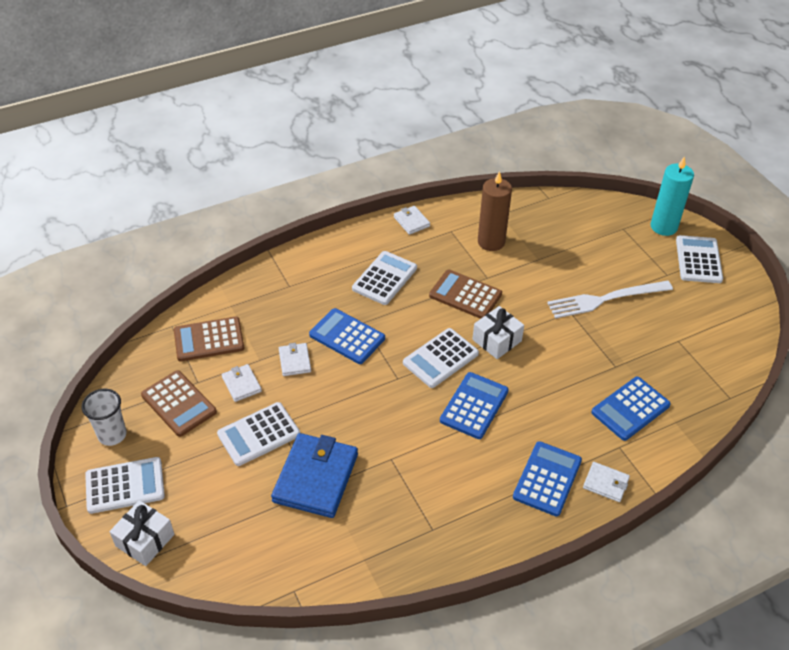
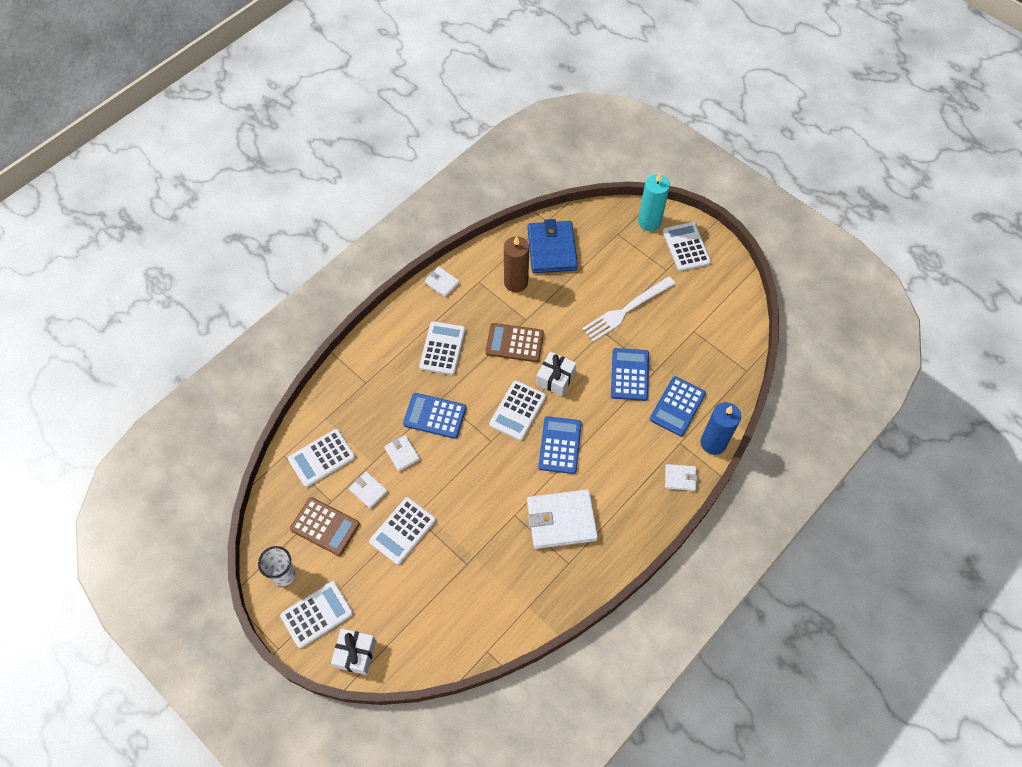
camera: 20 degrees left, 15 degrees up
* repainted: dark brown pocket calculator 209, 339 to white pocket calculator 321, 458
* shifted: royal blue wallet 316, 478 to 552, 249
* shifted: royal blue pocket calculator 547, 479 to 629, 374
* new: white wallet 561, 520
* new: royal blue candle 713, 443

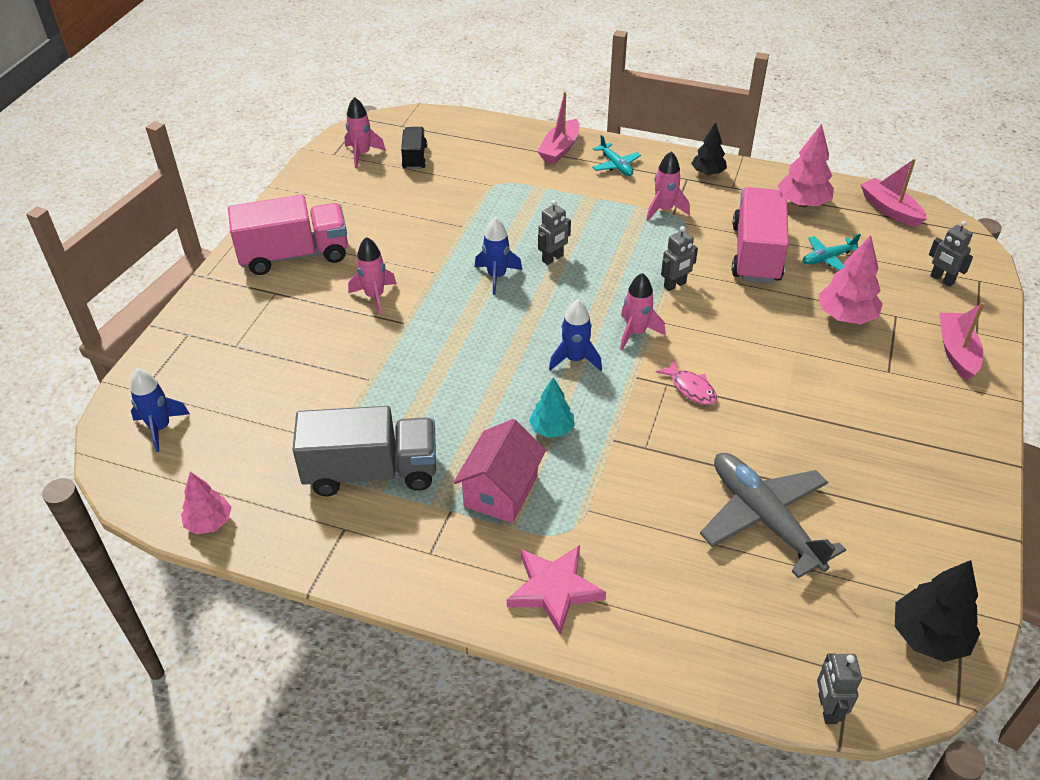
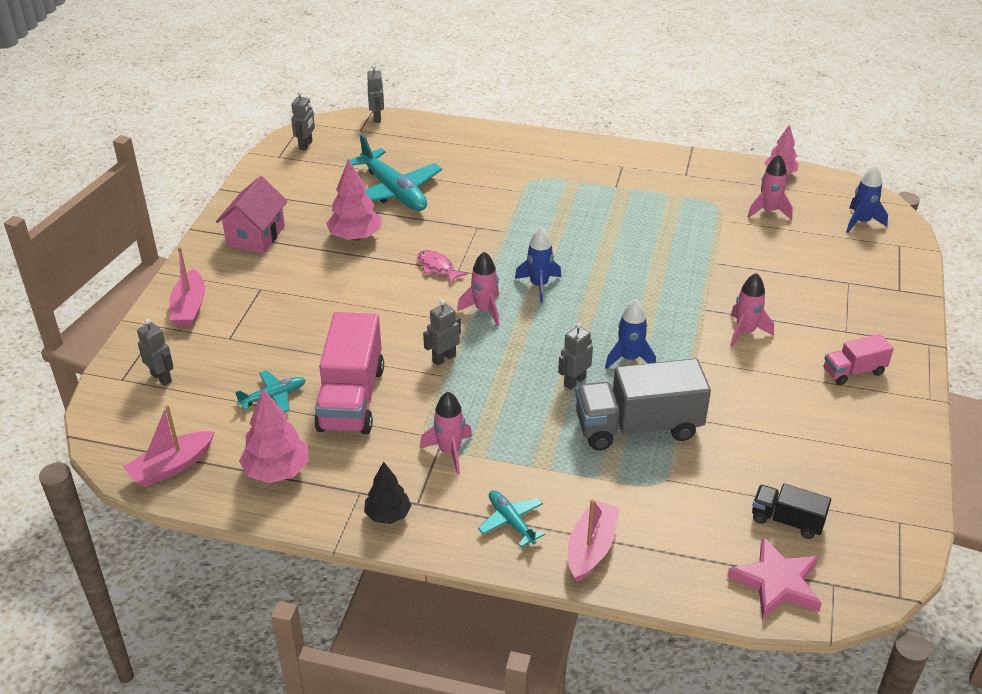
camera: 175 degrees right, 5 degrees down
* scaled: pink toy truck 294, 255 = 853, 371 x0.53
* shifted: grey toy truck 371, 472 to 638, 427
* shifted: pink toy rocket 362, 154 to 768, 211
* rotated: jet-black toy truck 414, 157 = 787, 521 120 degrees clockwise
* shifted: pink house 501, 491 to 256, 236
* shifted: pink star 554, 589 to 776, 582
* gone: teal fir tree 552, 429
* repainted: grey aeroplane 764, 519 to teal aeroplane 394, 191
* shifted: pink fir tree 845, 316 to 355, 236
* rotated: pink sailboat 890, 209 = 171, 467 90 degrees clockwise
* swapped: jet-black fir tree 929, 636 to grey toy robot 306, 145

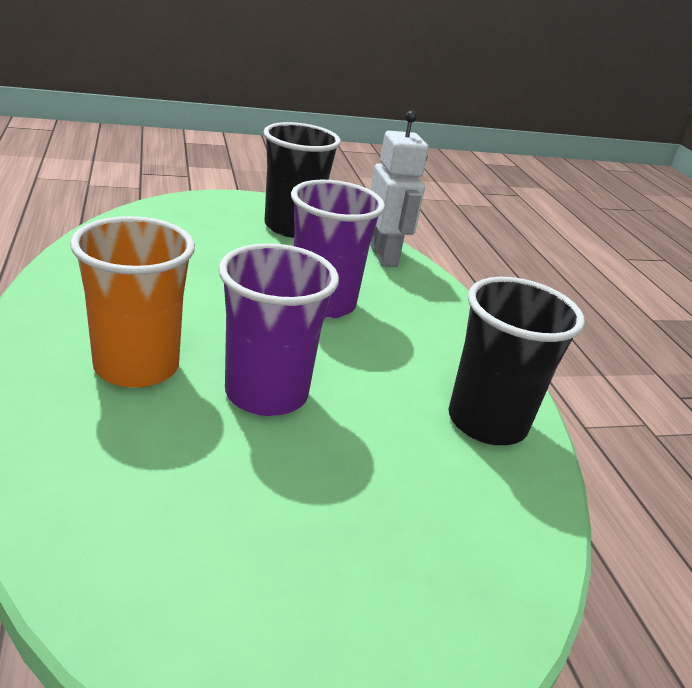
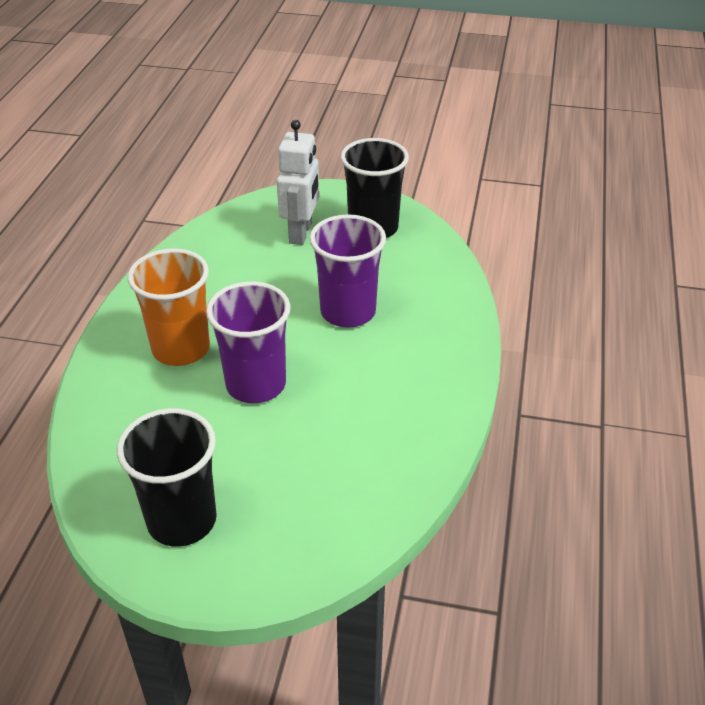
camera: 30 degrees right, 10 degrees up
* shifted: white toy robot 384, 256 to 301, 233
* shifted: jet-black cup 487, 422 to 182, 520

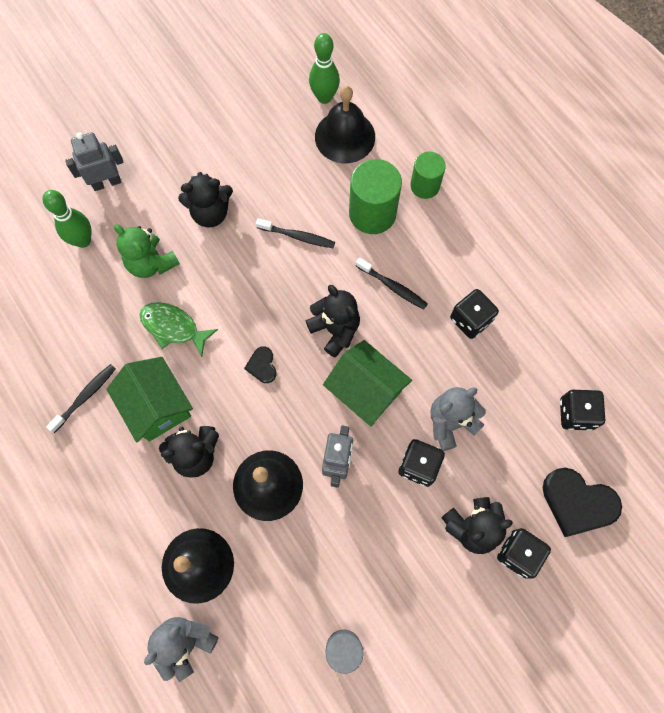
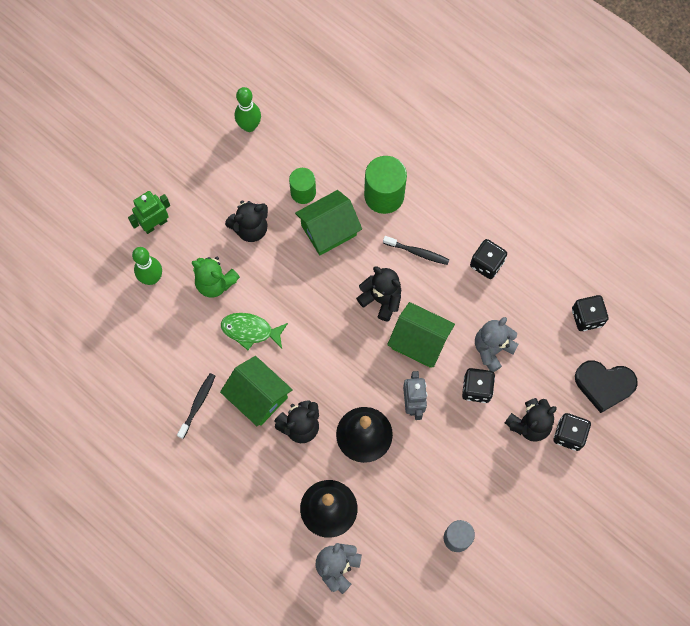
camera: 15 degrees left, 0 degrees up
* repainted: grey toy robot 106, 182 to emerald toy robot 155, 224
* gone: jet-black heart 262, 366
* swapped: jet-black tooth brush 298, 236 to emerald house 328, 230
* shifted: emerald bowling pin 324, 97 to 249, 126
* gone: jet-black school bell 345, 136
* shifted: emerald cylinder shape 425, 186 to 303, 192

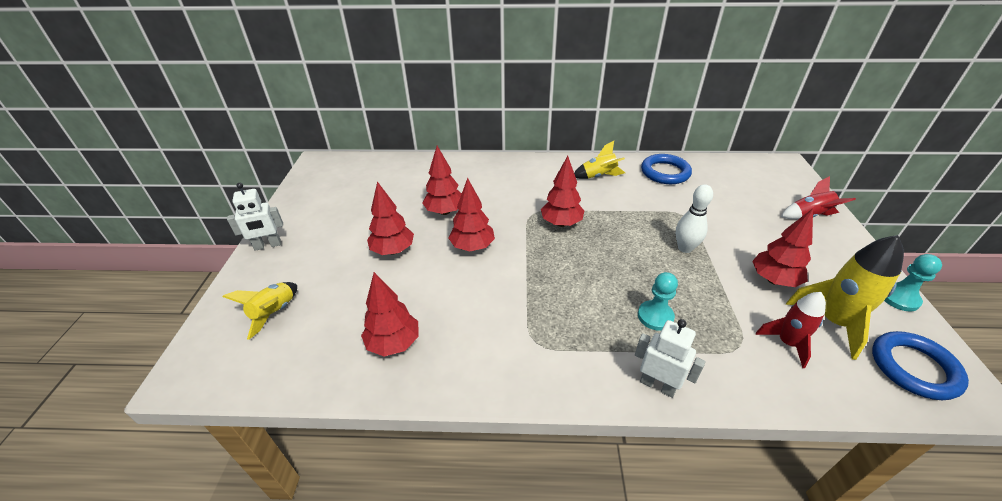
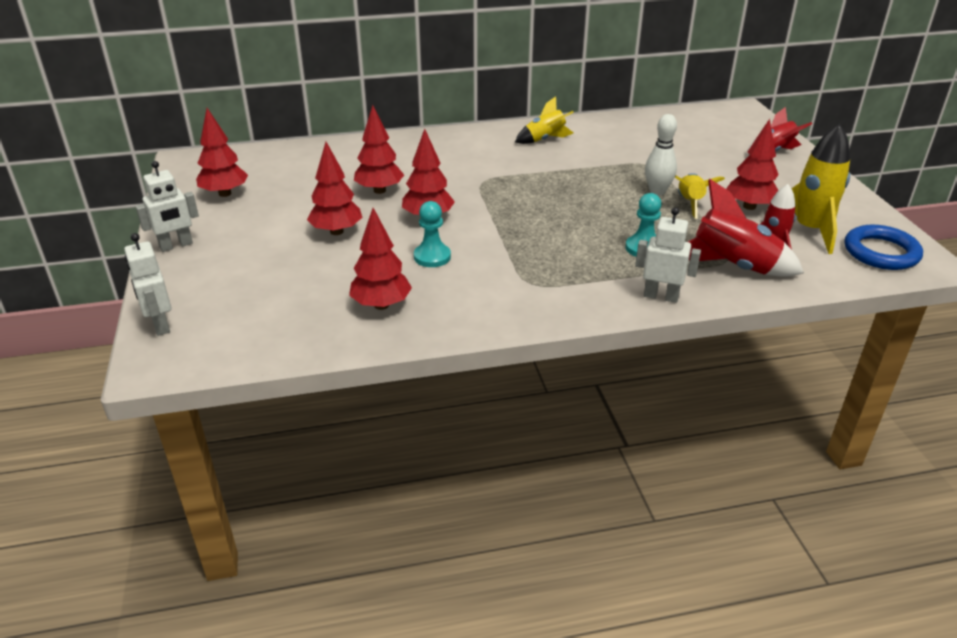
camera: 15 degrees left, 5 degrees down
* shifted: bright yellow toy rocket 274, 313 to 690, 203
* shifted: crimson fir tree 561, 223 to 224, 193
* gone: royal blue torus 665, 172
* shifted: teal chess pawn 899, 298 to 432, 257
* new: white toy robot 160, 325
* new: crimson toy rocket 732, 267

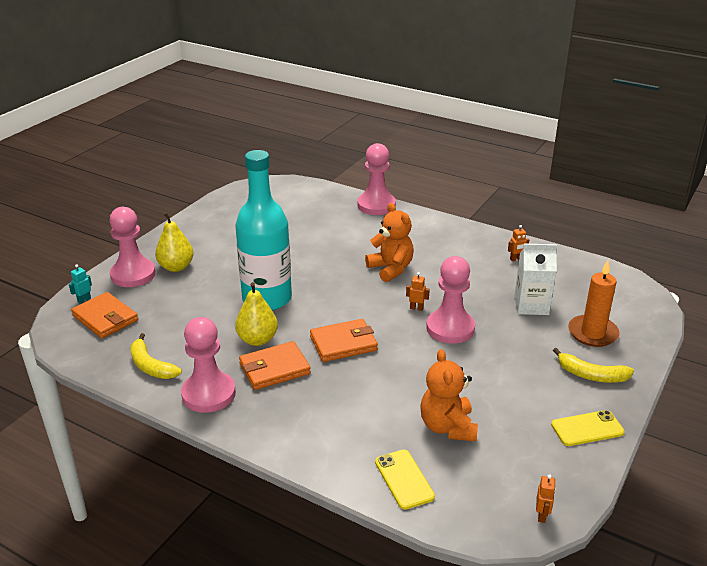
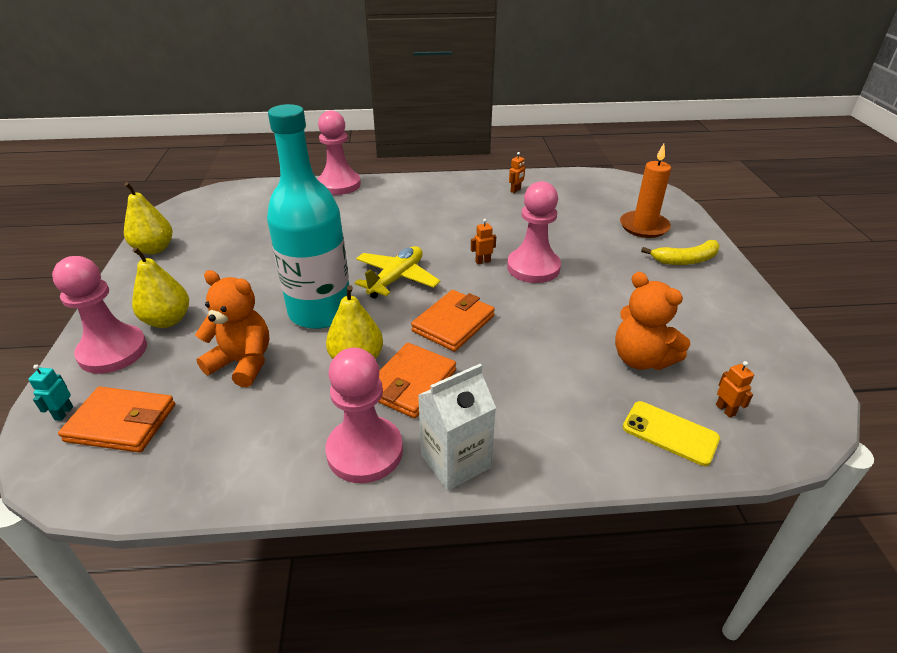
camera: 35 degrees left, 5 degrees up
* gone: bright yellow banana 151, 366
* shifted: orange-coloured teddy 391, 269 to 243, 363
* shifted: white carton 531, 305 to 455, 461
* shifted: orange-coloured toy robot 542, 515 to 725, 410
* gone: bright yellow mobile phone 587, 428
* new: bright yellow pear fruit 154, 249
* new: bright yellow aeroplane 396, 279

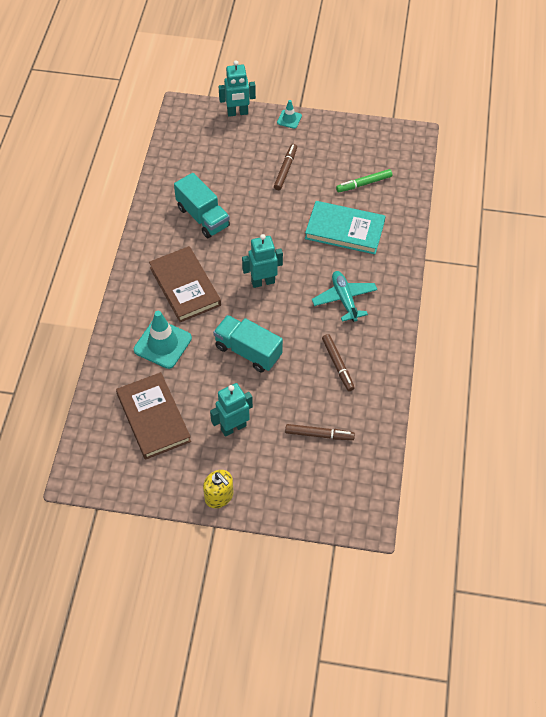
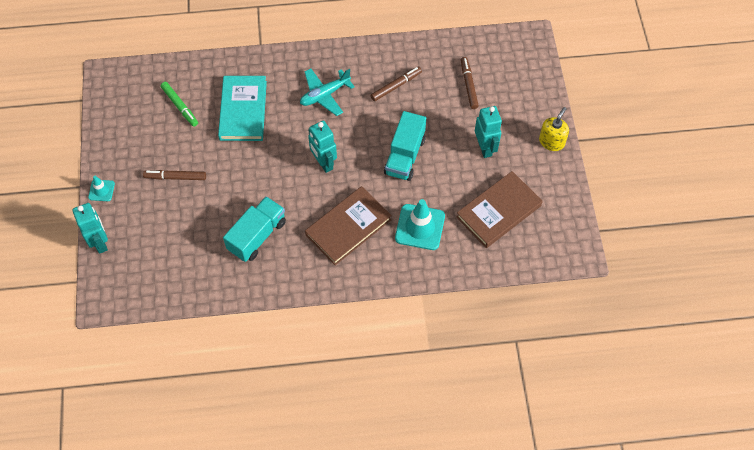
camera: 105 degrees left, 5 degrees up
* rotated: teal toy robot 233, 427 = 485, 148 150 degrees counterclockwise

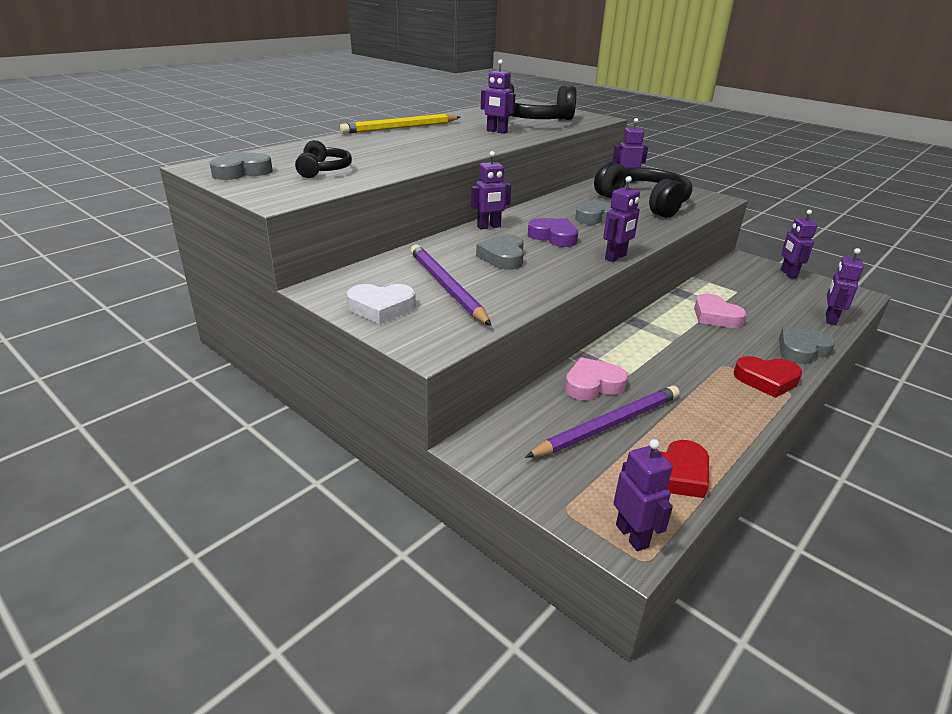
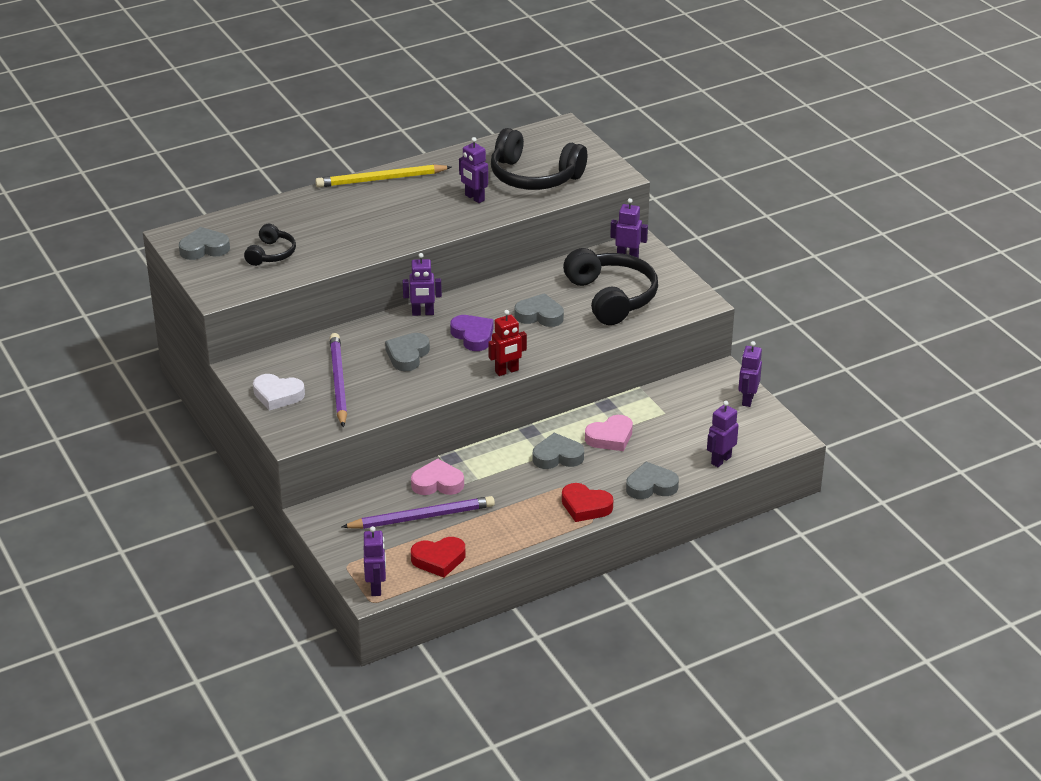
camera: 20 degrees right, 5 degrees up
* repainted: violet toy robot 616, 257 to crimson toy robot 507, 371
* rotated: pink heart 715, 316 = 610, 437 105 degrees counterclockwise
* new: grey heart 557, 456

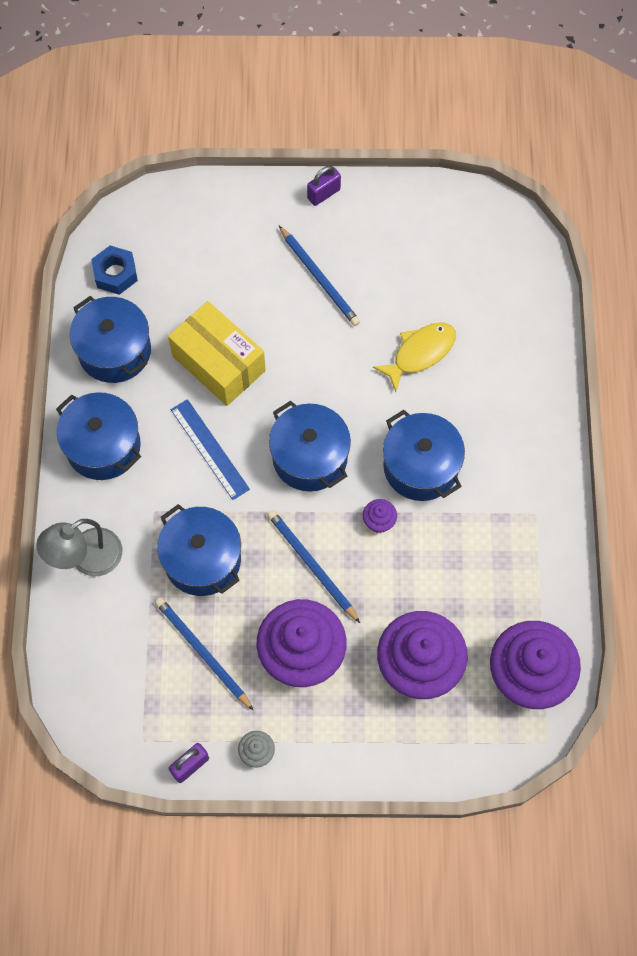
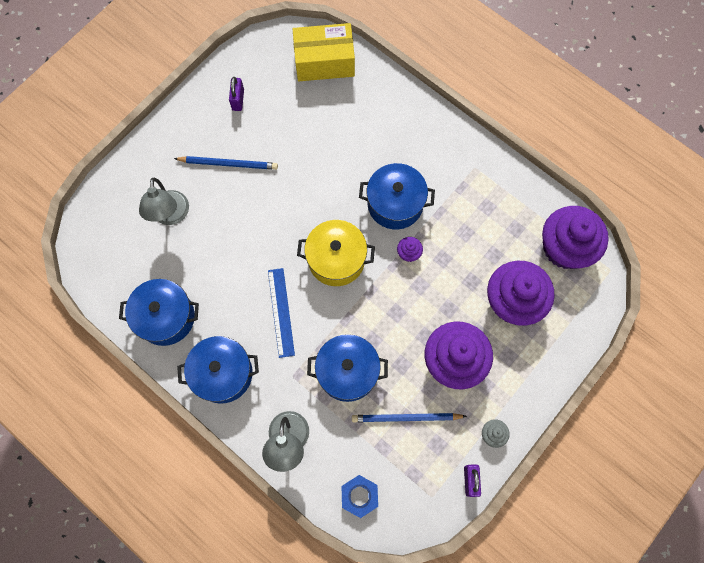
camera: 50 degrees left, 5 degrees up
* shifted: royal blue nut 115, 274 to 359, 496
* shifted: bright yellow parcel 218, 363 to 324, 62
* rotated: royal blue ruler 209, 449 = 281, 312 75 degrees clockwise
* gone: royal blue wooden pencil 311, 565
* repainted: royal blue stockpot 309, 457 to bright yellow stockpot 336, 259
* shifted: violet lock 323, 194 to 238, 100
* gone: bright yellow toy fish 420, 353
* new: grey reading lamp 170, 216

